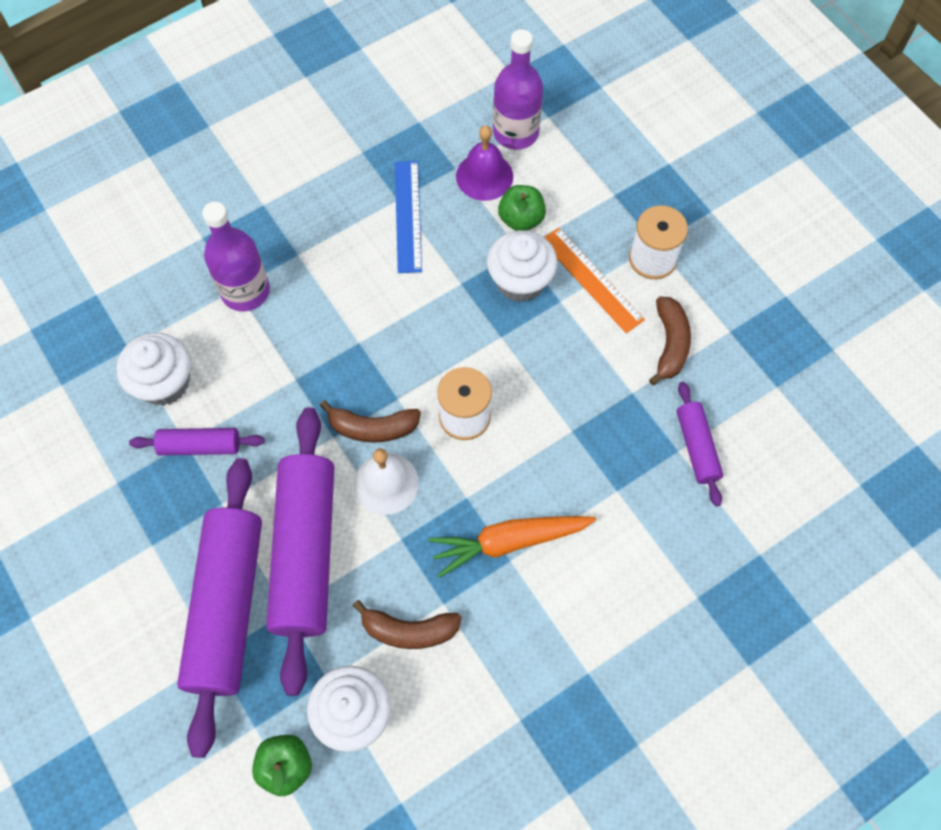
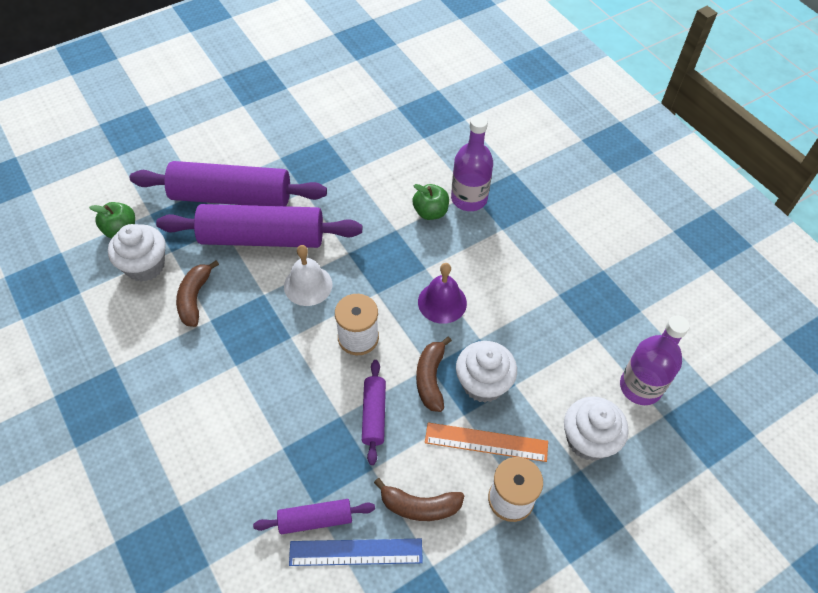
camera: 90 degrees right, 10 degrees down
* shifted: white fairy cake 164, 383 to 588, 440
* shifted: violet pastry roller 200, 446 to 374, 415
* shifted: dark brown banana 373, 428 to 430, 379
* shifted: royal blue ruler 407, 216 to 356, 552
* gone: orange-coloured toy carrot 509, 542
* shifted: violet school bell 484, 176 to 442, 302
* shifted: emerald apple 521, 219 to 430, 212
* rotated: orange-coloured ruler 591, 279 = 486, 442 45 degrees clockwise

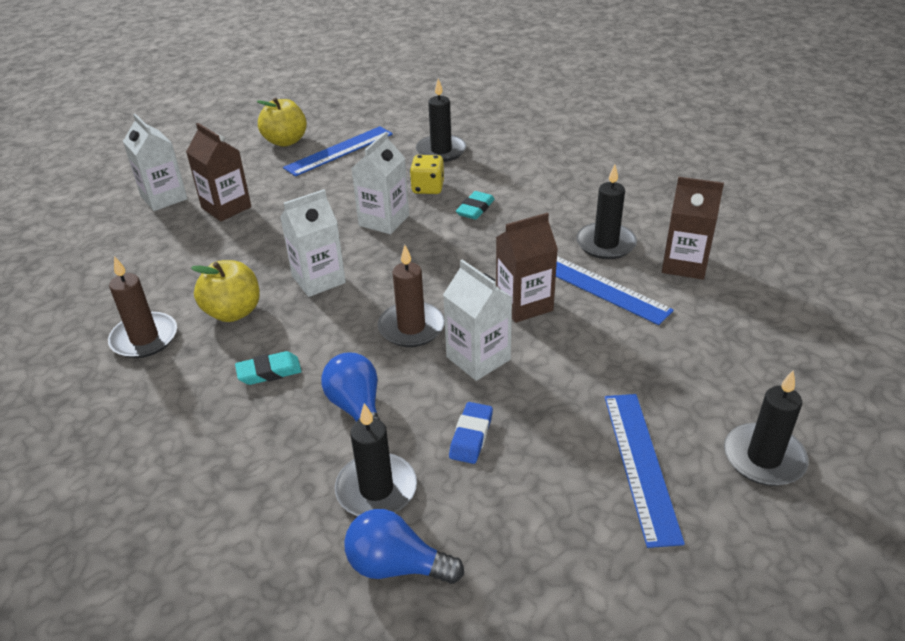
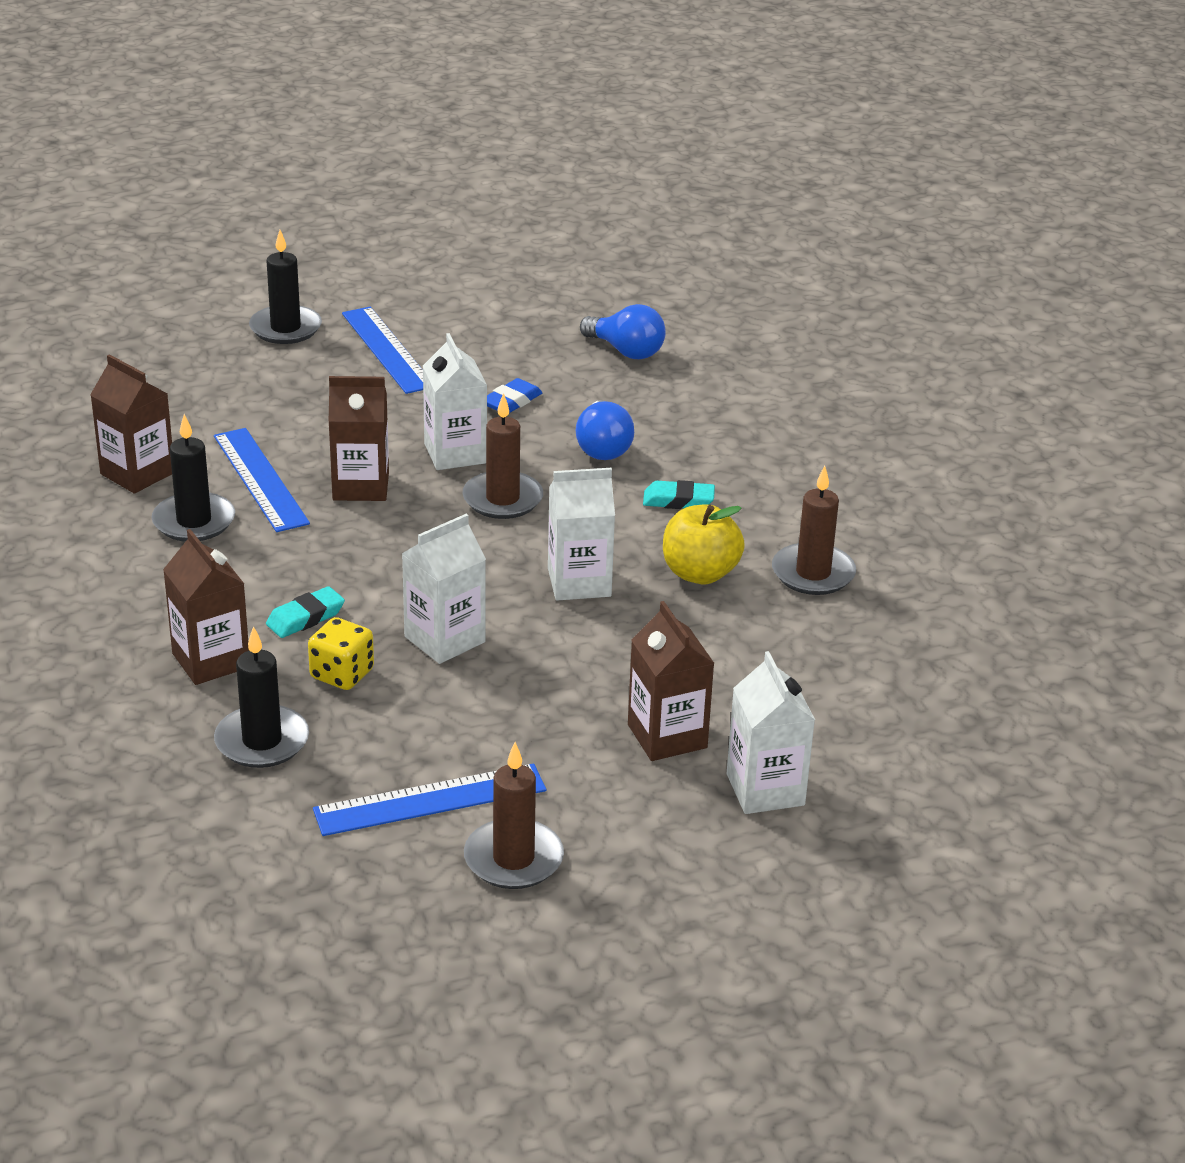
camera: 160 degrees left, 5 degrees down
* swapped: bright yellow apple 285, 141 to dark brown candle 513, 859
* gone: jet-black candle 376, 489
* rotated: royal blue ruler 641, 465 = 387, 350 45 degrees counterclockwise
* new: dark brown carton 211, 660

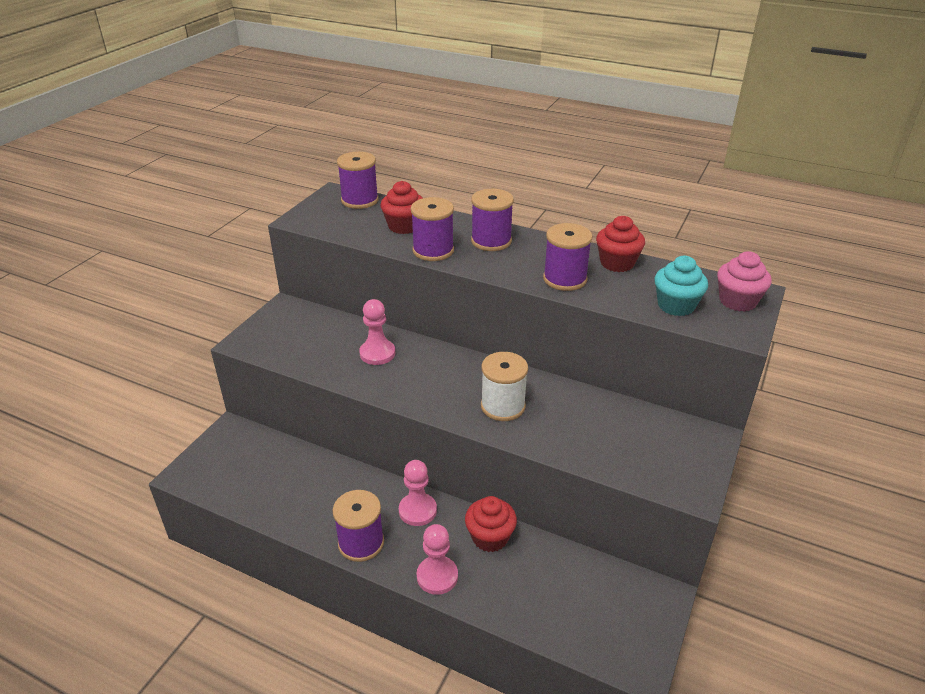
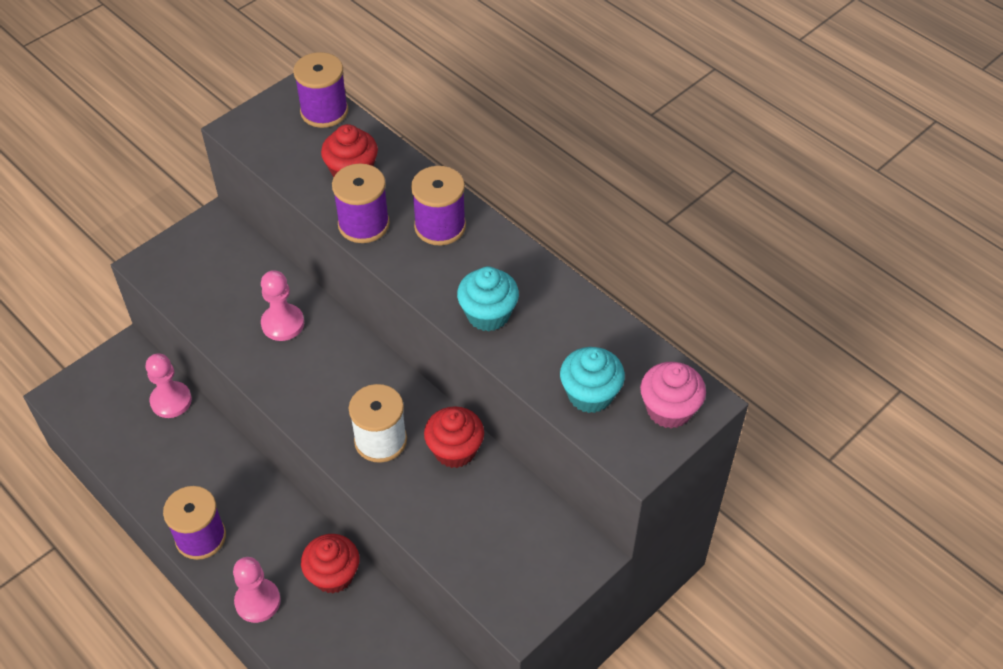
camera: 20 degrees right, 15 degrees up
* shifted: pink chess pawn 417, 510 to 171, 401
* swapped: violet bobbin 565, 279 to teal fairy cake 488, 314
* shifted: crimson fairy cake 617, 263 to 455, 450

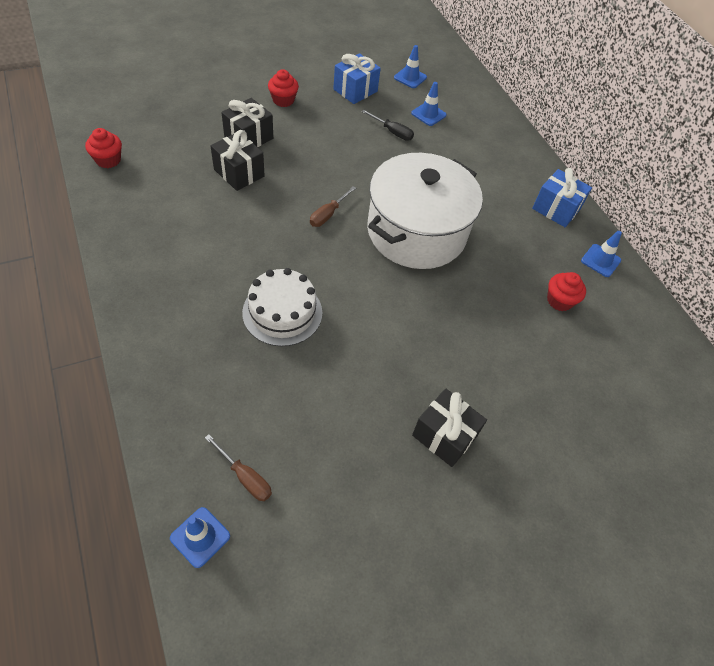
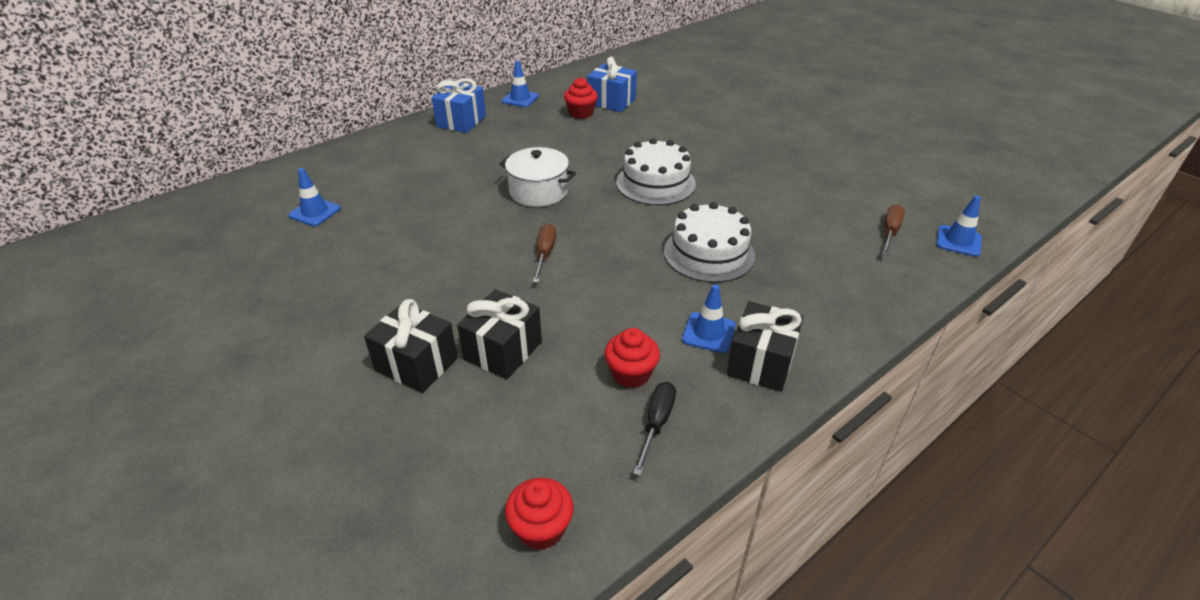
camera: 100 degrees left, 15 degrees down
* shifted: crimson fairy cake 283, 100 to 631, 374
* rotated: dark brown hand screwdriver 328, 214 = 545, 254 105 degrees counterclockwise
* shifted: royal blue gift 355, 90 to 611, 101
* shifted: jet-black hand screwdriver 392, 132 to 656, 423
* scaled: white stockpot 416, 232 = 538, 191 x0.51
* shifted: royal blue safety cone 410, 77 to 708, 332
* shifted: jet-black gift 444, 436 to 760, 363
* new: white gateau 655, 183

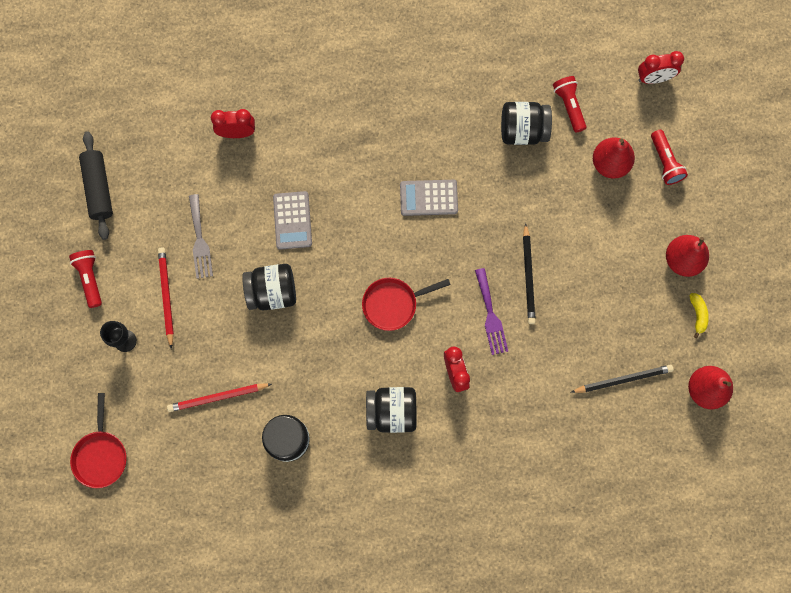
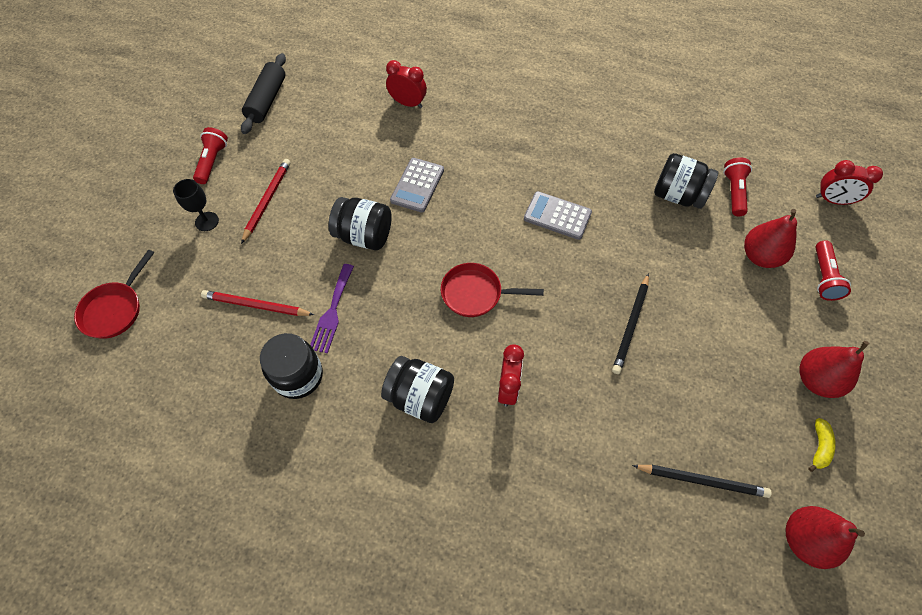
camera: 25 degrees right, 15 degrees down
* gone: grey fork 199, 240
* shifted: violet fork 490, 315 to 332, 312

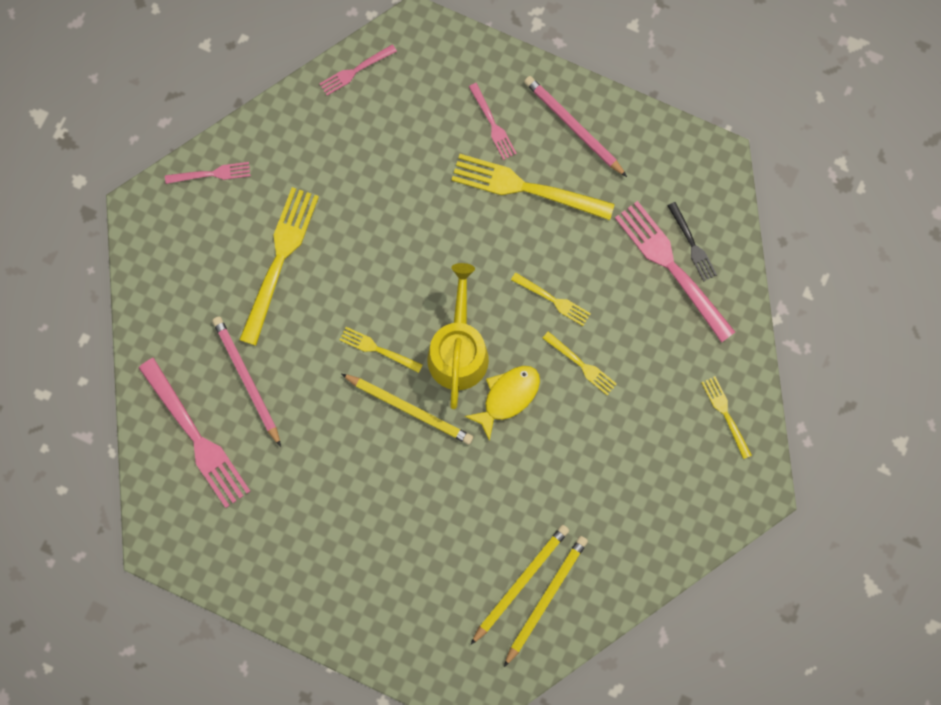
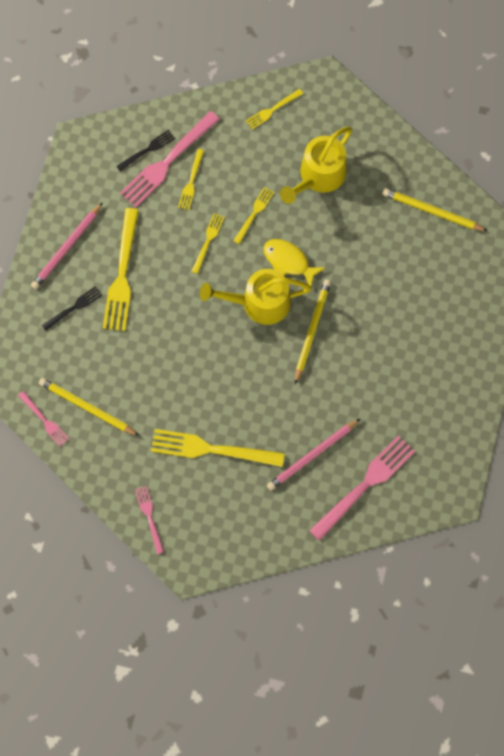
camera: 100 degrees left, 5 degrees down
* shifted: bright yellow fork 377, 349 to 191, 182
* repainted: pink fork 493, 124 to jet-black fork 74, 307
* shifted: bright yellow wooden pencil 520, 582 to 87, 407
* new: bright yellow sprinkling can 319, 176

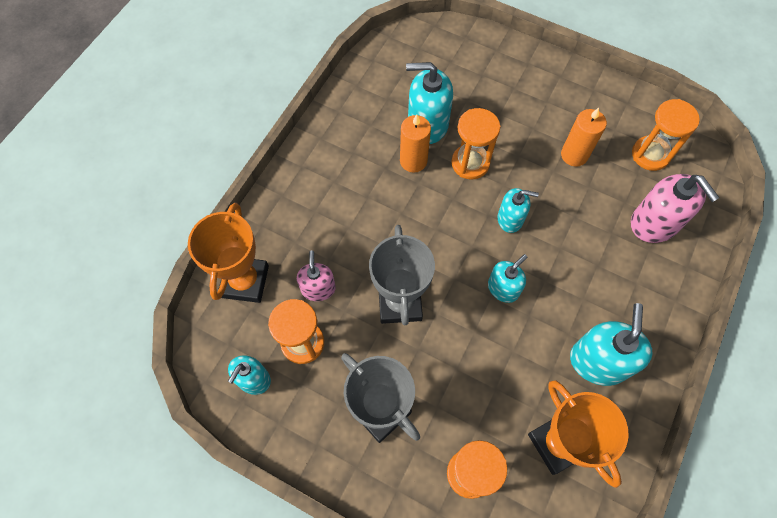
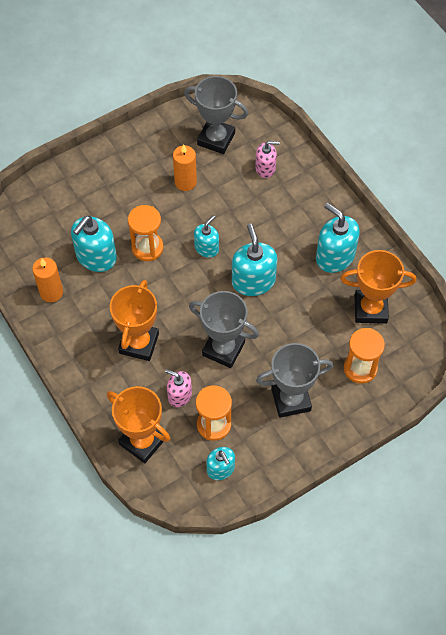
camera: 60 degrees left, 5 degrees down
* shifted: orange-coloured candle 413, 161 to 51, 292
* scaled: teal soap dispenser 503, 288 = 253, 281 x1.65
* scaled: pink soap dispenser 654, 223 = 265, 168 x0.61
* swapped: orange-coloured sand timer 650, 154 to grey trophy 216, 139
* new: orange-coloured trophy 139, 343

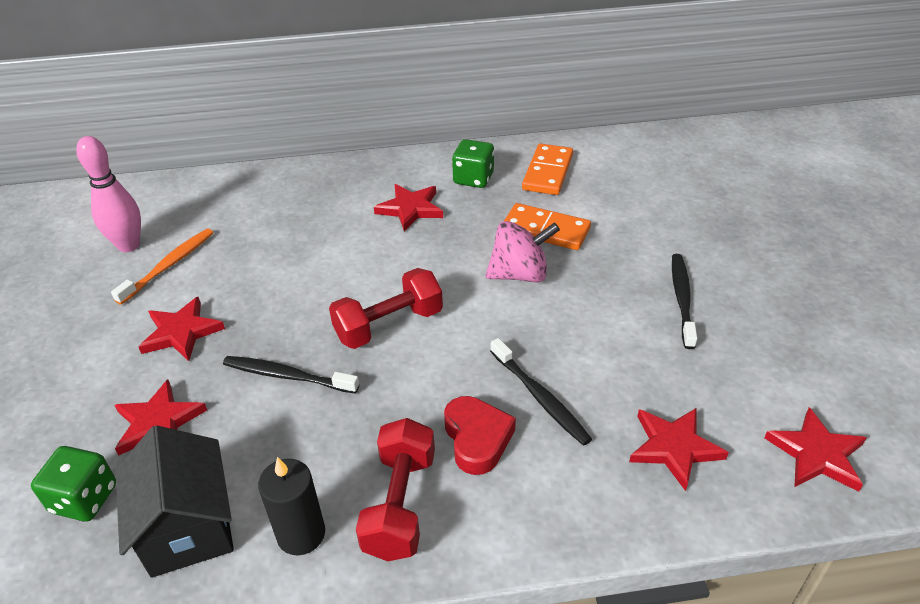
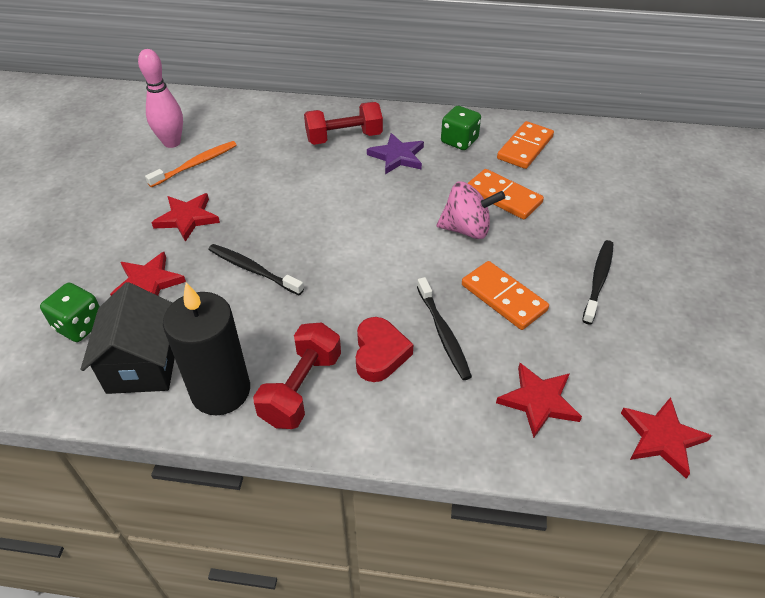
camera: 15 degrees right, 5 degrees up
* scaled: jet-black candle 301, 534 = 221, 391 x1.56
* shifted: crimson dumbbell 389, 325 to 344, 138
* repainted: crimson star 410, 209 to violet star 397, 156
* new: orange-coloured domino 503, 297

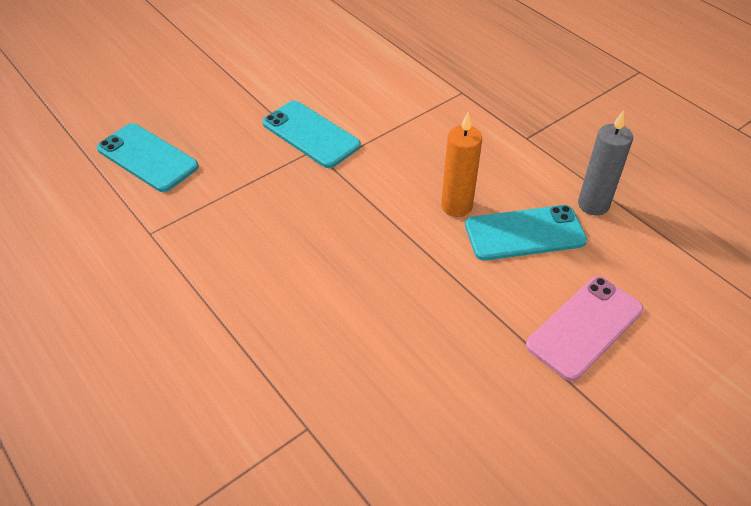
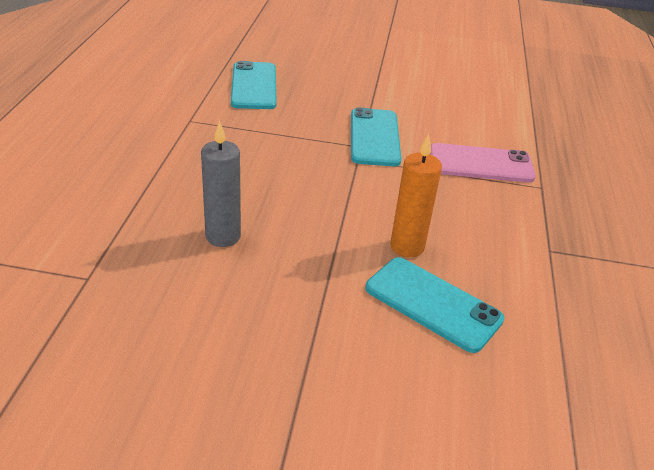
camera: 45 degrees right, 10 degrees down
* shifted: pink mobile phone 584, 327 to 480, 164
* shifted: grey candle 593, 205 to 223, 236

